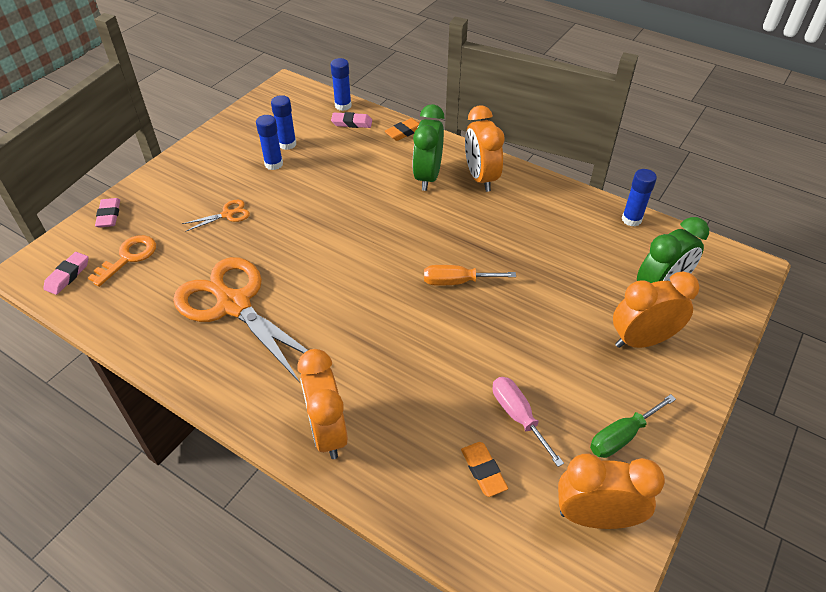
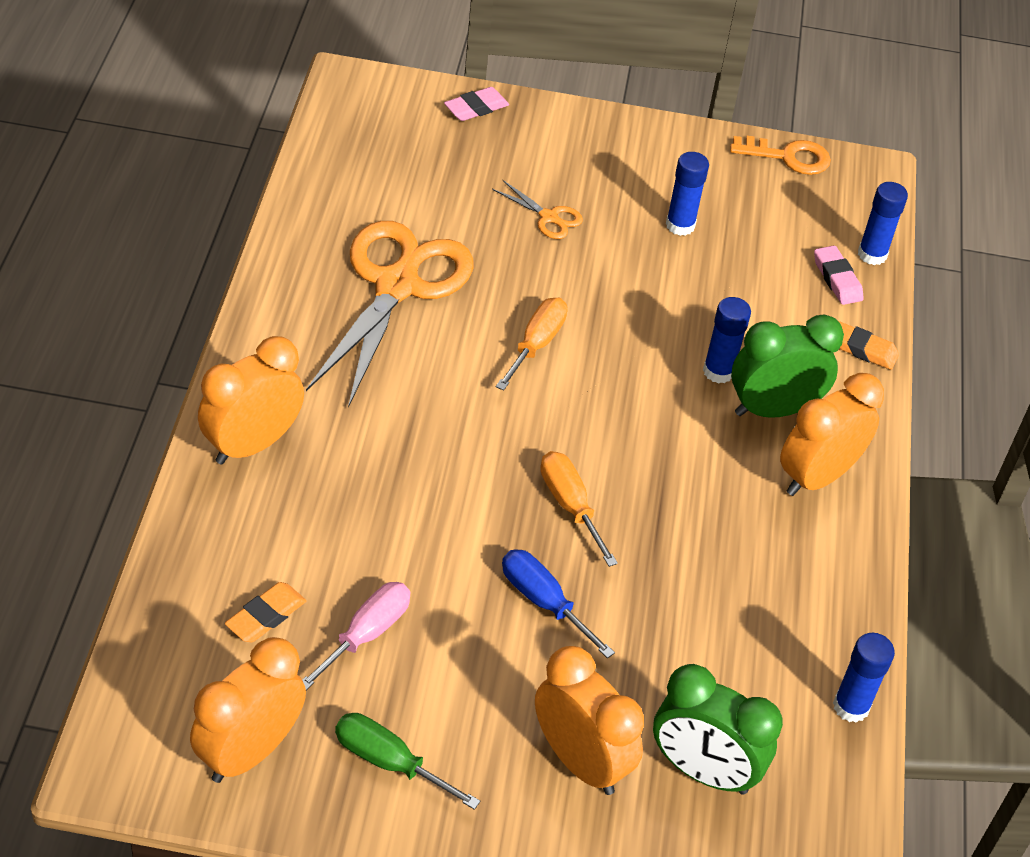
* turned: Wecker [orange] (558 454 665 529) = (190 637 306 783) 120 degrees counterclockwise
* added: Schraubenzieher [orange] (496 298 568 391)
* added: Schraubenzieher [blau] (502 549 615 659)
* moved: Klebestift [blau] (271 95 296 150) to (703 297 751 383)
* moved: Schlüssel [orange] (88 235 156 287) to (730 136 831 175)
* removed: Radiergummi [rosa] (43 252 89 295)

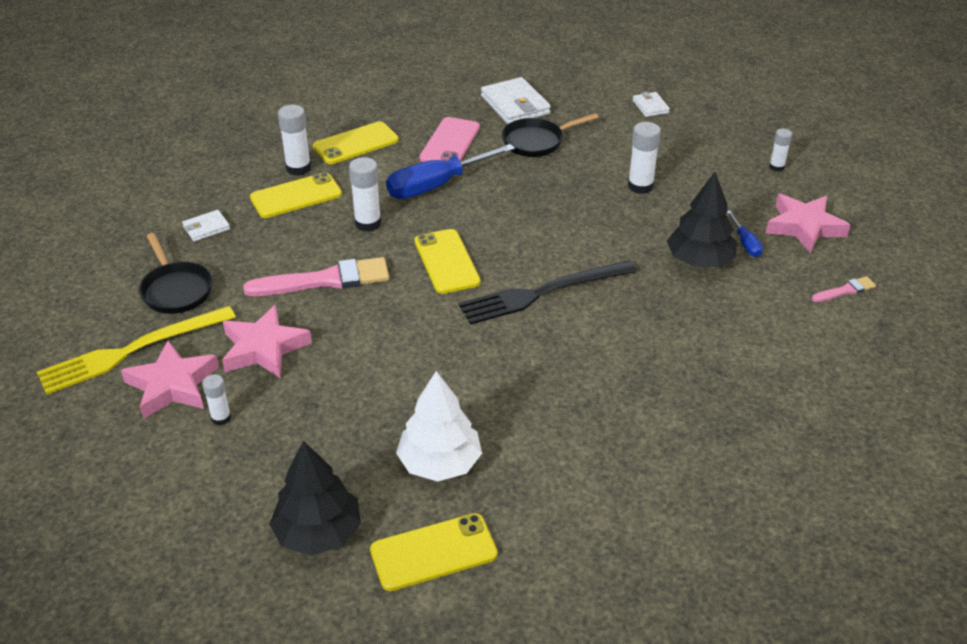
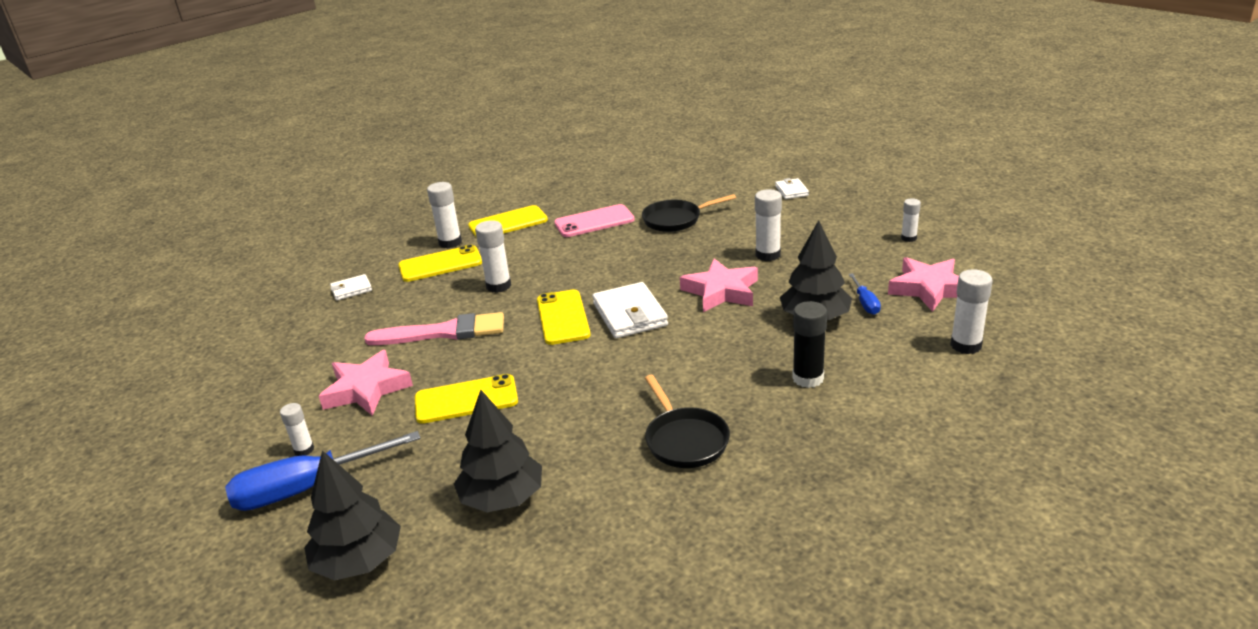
* moved: Schraubenzieher [blau] (386 144 515 199) to (225 431 421 511)
* moved: Handy [gelb] (370 513 497 591) to (415 374 518 424)
* recoloured: Baum [weiß] (396 371 482 482) to Baum [schwarz] (454 390 542 512)
* turned: Handy [rosa] (419 117 480 162) = (554 204 635 237) 45 degrees clockwise
* moved: Geldbörse [weiß] (481 77 551 124) to (592 282 668 338)
* moved: Pfanne [schwarz] (139 233 213 314) to (645 375 730 468)
* moved: Stern [rosa] (121 341 219 419) to (680 259 758 312)
* added: Klebestift [schwarz] (792 301 827 388)
* replaced: Pinsel [rosa] (812 276 876 302) to Klebestift [weiß] (950 269 993 354)
* removed: Gabel [gelb] (37 306 236 395)
* removed: Gabel [schwarz] (459 260 637 325)

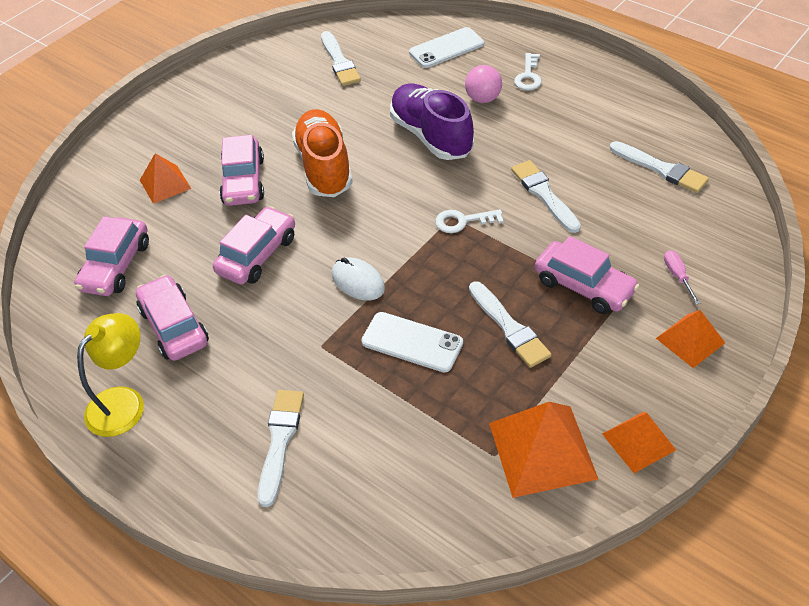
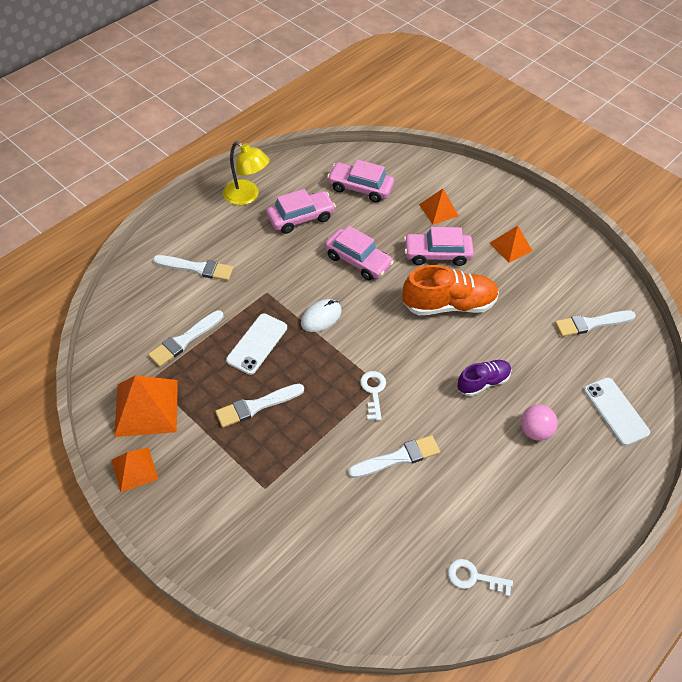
* moved: Pinsel [weiß] (610 141 709 193) to (148 310 223 367)
* moved: Schlüssel [weiß] (514 53 542 90) to (448 559 513 597)
* resized: Schuh [lila] (390 84 474 160) = (457 360 511 396) x0.59
* moved: Pyramide [orange] (656 310 725 368) to (490 225 532 263)
* removed: Auto [rosa] (535 236 639 314)
* removed: Schraubenzieher [rosa] (664 250 700 305)

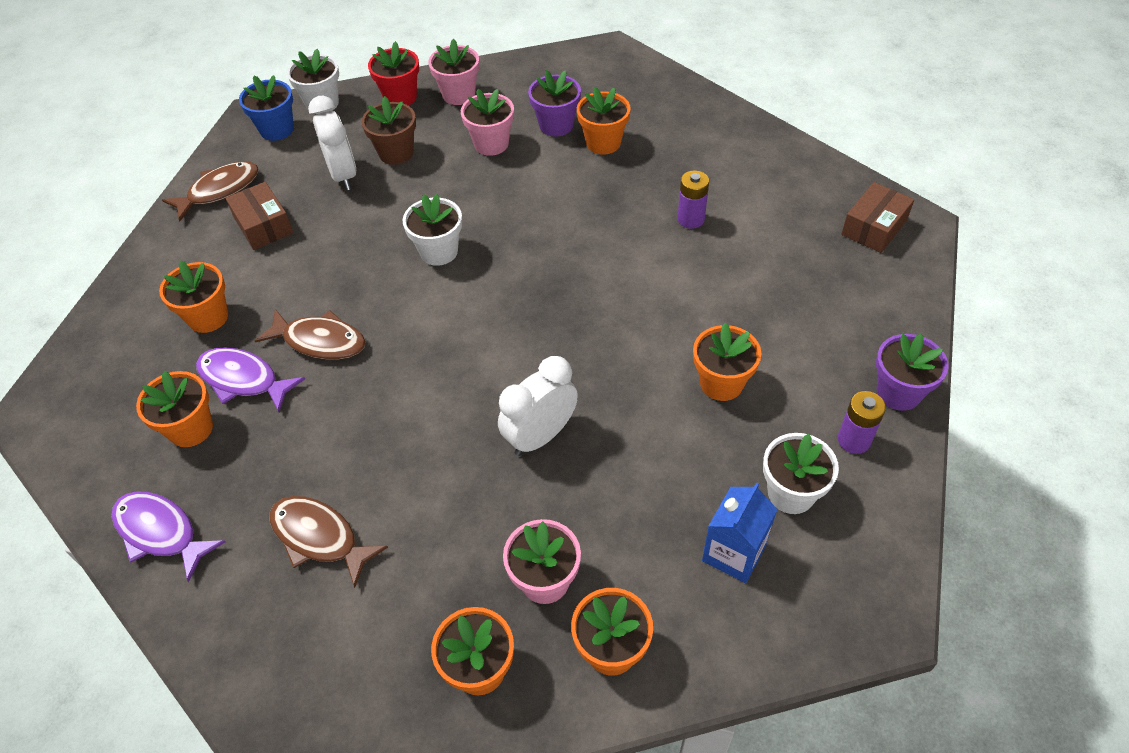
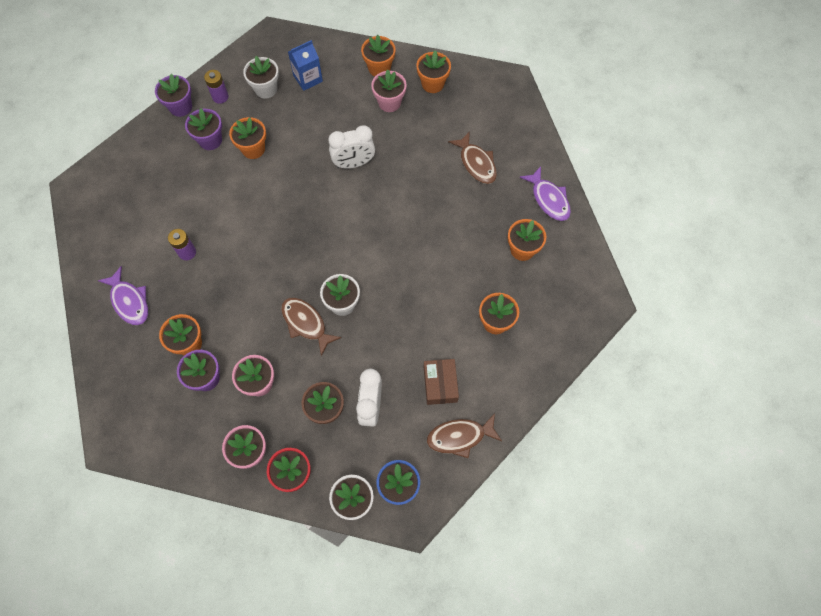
* moved: Fisch [lila] (196 347 305 412) to (98 266 148 325)
* added: Blumentopf [lila] (185 108 222 150)
* moved: Fisch [braun] (255 309 366 360) to (281 298 342 356)
* removed: Schachtel [braun] (841 182 914 253)

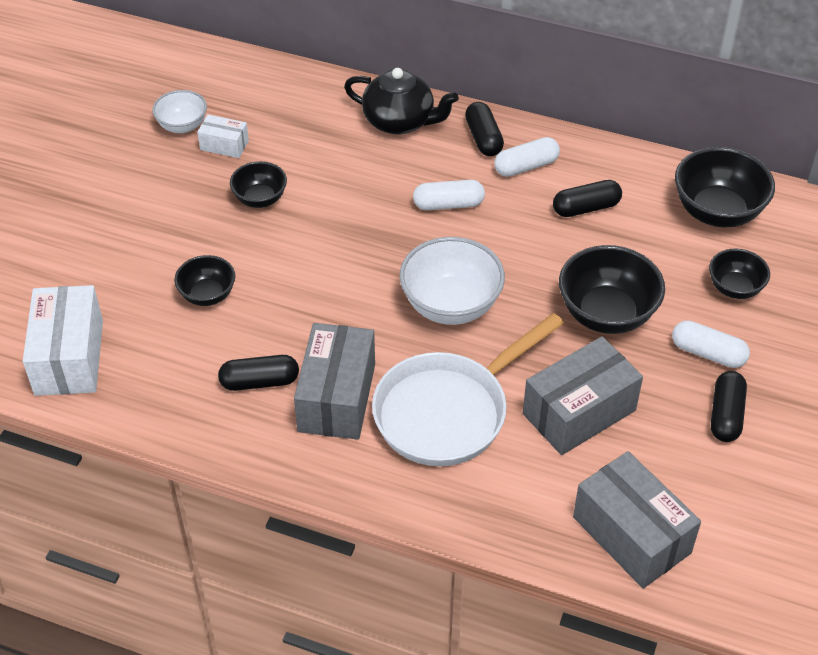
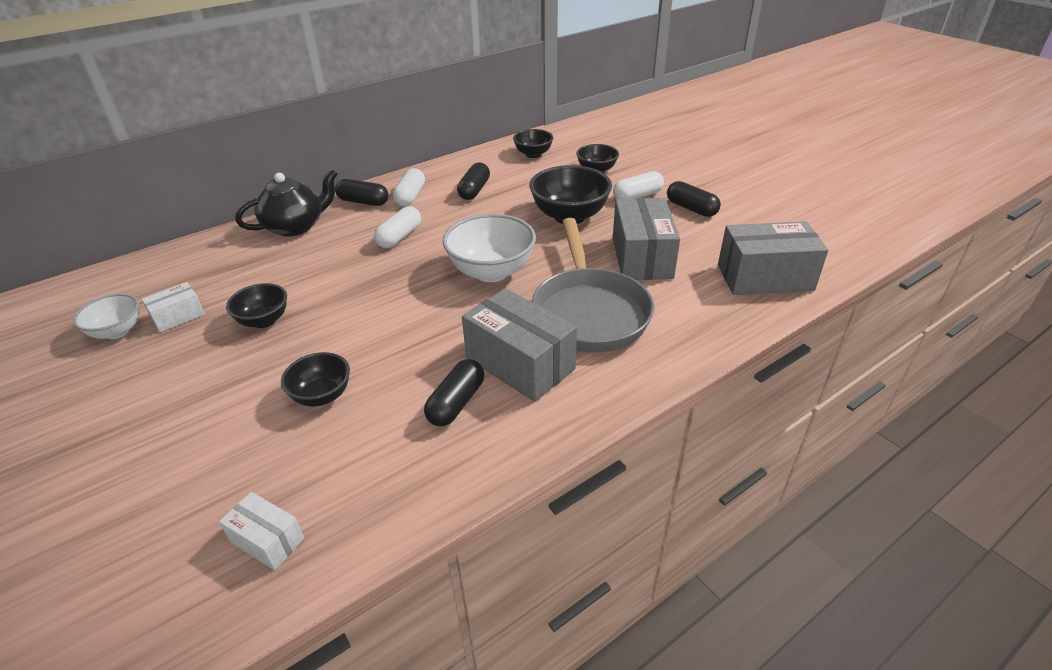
* resized: Schachtel [weiß] (23 285 103 396) = (219 492 305 570) x0.51
* resized: Schüssel [schwarz] (675 147 775 227) = (513 129 553 158) x0.59
* recoloured: Pfanne [weiß] (372 313 564 466) to Pfanne [grau] (532 218 654 352)

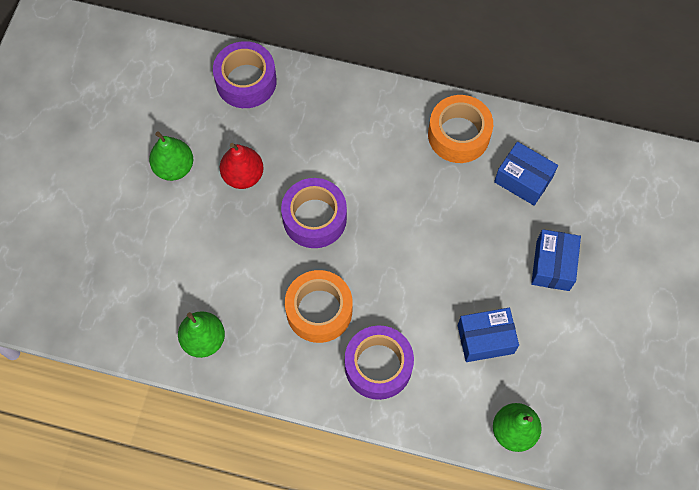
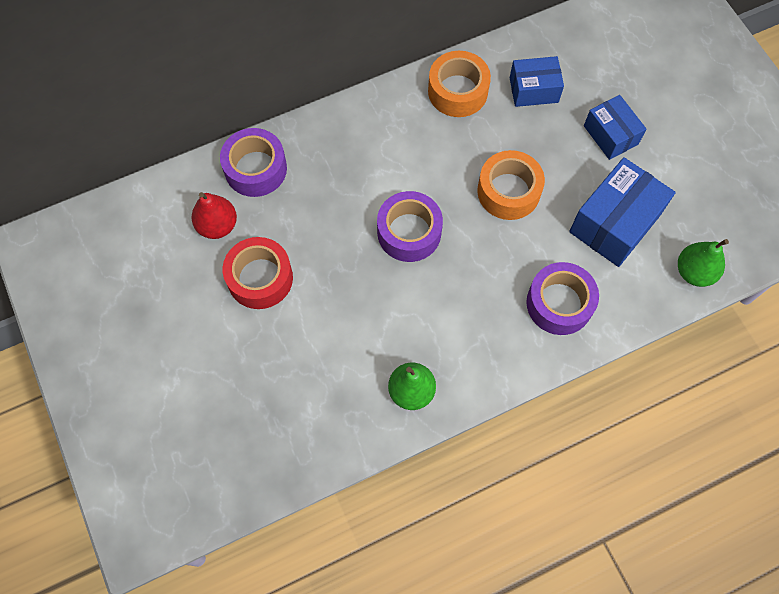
* moved: Birne [rot] (220 143 264 189) to (191 192 237 239)
* replaced: Birne [grün] (149 131 193 181) to Klebeband [rot] (223 237 293 309)
* moved: Klebeband [orange] (285 270 352 343) to (477 150 545 220)
* resized: Schachtel [blau] (458 308 519 362) = (569 157 676 267) x1.60

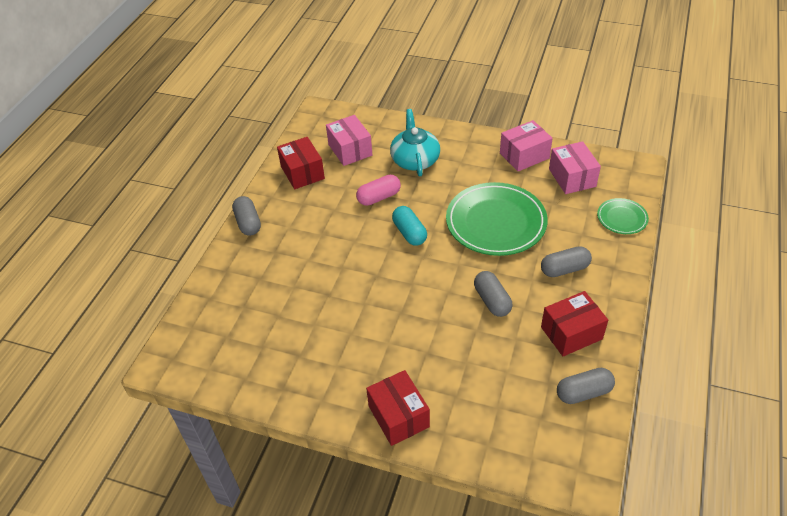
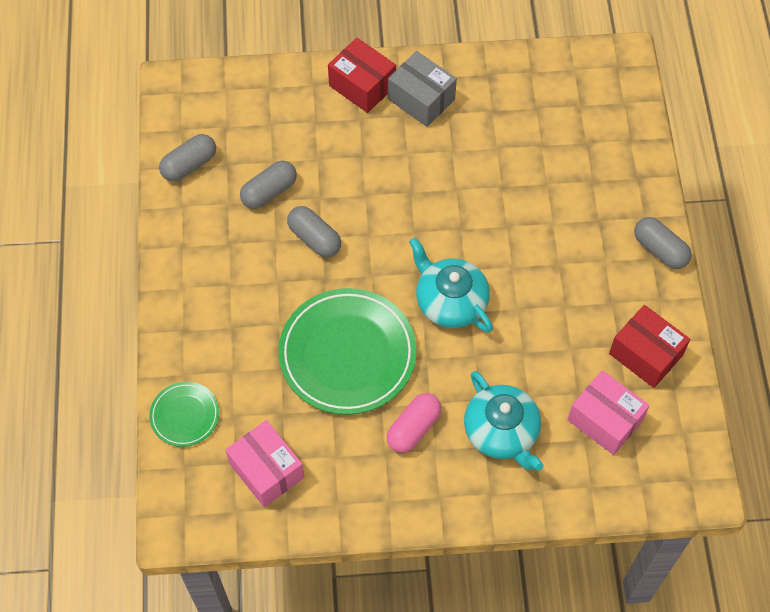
* moved: Kapsel [grau] (541 246 592 277) to (240 161 297 209)
* moved: Kapsel [rosa] (356 175 401 206) to (387 393 441 453)
* added: Schachtel [grau] (388 51 457 127)
* replaced: Kapsel [türkis] (392 206 427 246) to Teekanne [türkis] (409 238 493 333)
* removed: Schachtel [rosa] (500 120 553 172)
* removed: Schachtel [rot] (541 291 608 357)

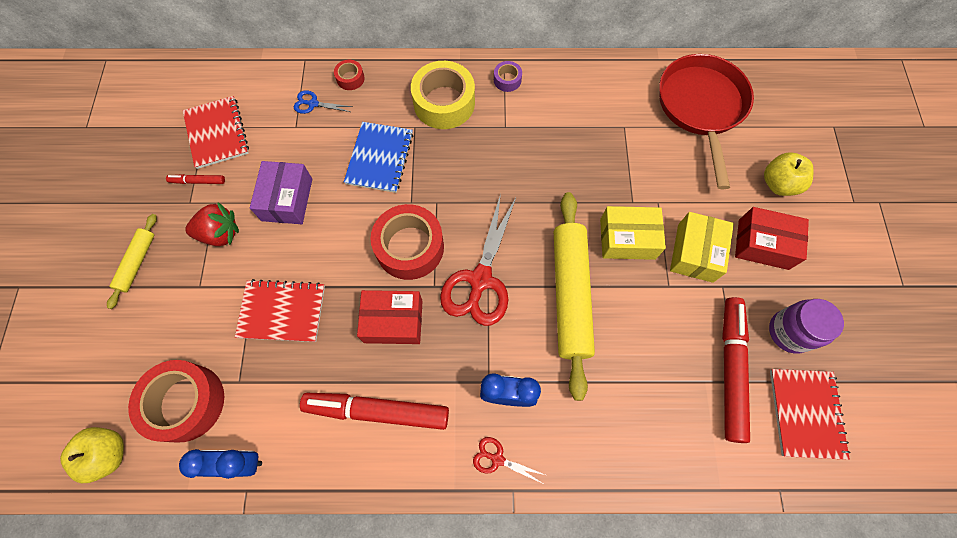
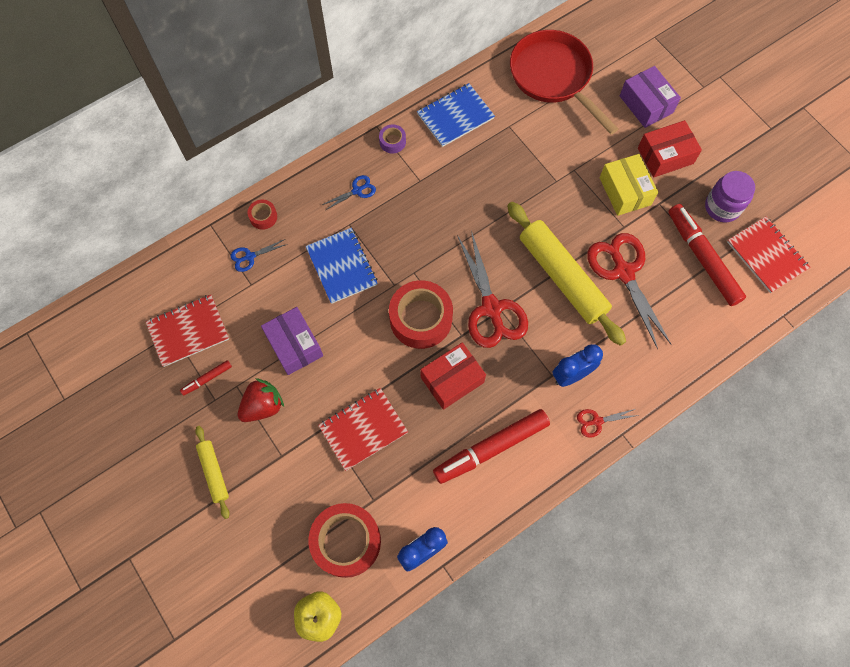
* turned: Notizbuch [rot] (183 96 249 169) = (146 295 229 367) 60 degrees counterclockwise
* replaced: Klebeband [gelb] (411 61 475 129) to Schere [blau] (322 175 376 210)
* added: Notizbuch [blau] (417 83 495 147)
* added: Schere [rot] (587 233 671 349)
* replaced: Apfel [gelb] (764 152 814 196) to Schachtel [lila] (620 66 681 128)
* removed: Schachtel [gelb] (600 206 666 260)

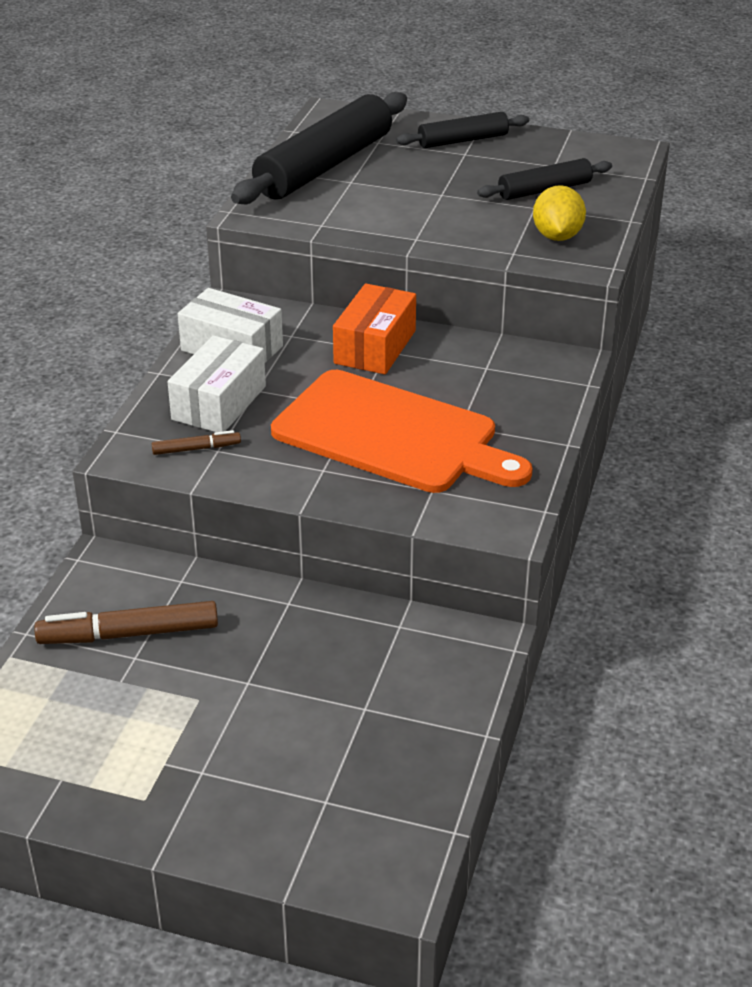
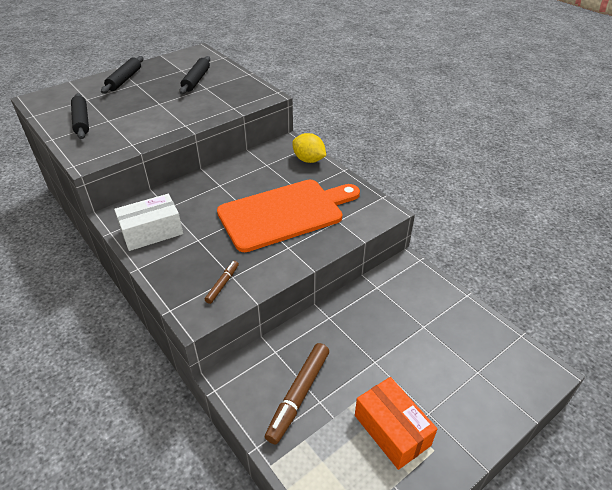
* resized: Nudelholz [schwarz] (231 92 407 204) = (71 93 89 139) x0.53
* moved: Zitrone [gelb] (533 185 586 241) to (292 133 326 163)
* moved: Schachtel [orange] (333 283 416 374) to (355 377 437 470)
* removed: Schachtel [weiß] (167 335 266 432)

